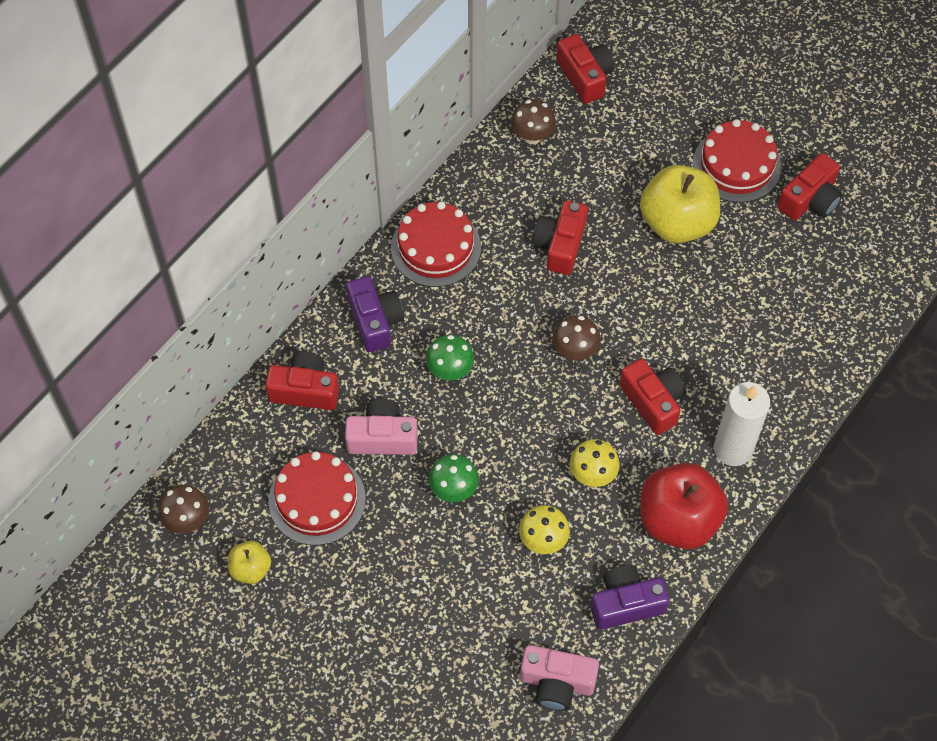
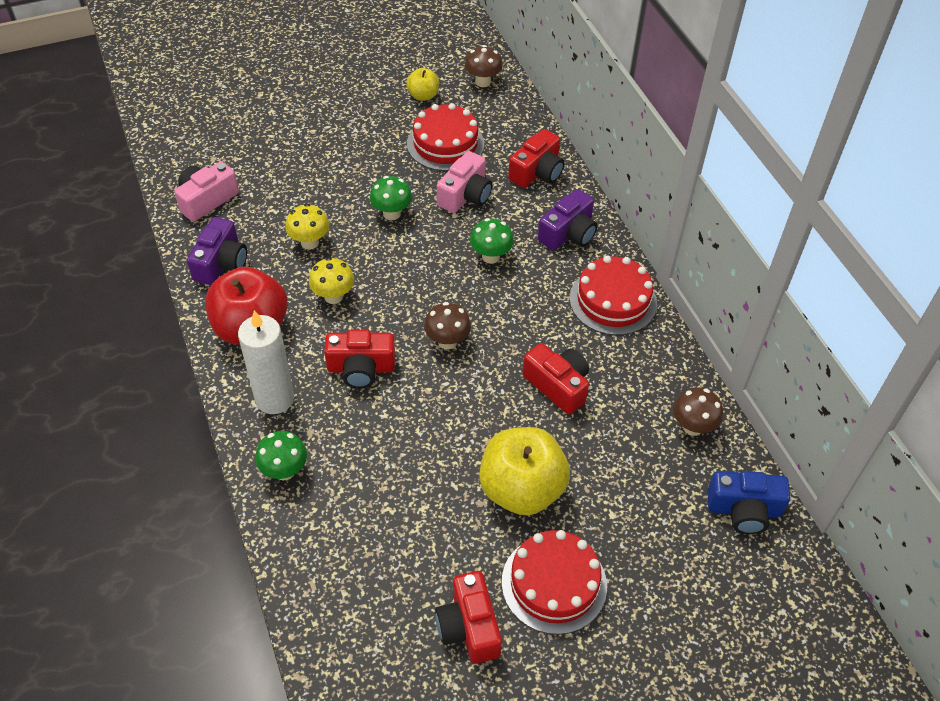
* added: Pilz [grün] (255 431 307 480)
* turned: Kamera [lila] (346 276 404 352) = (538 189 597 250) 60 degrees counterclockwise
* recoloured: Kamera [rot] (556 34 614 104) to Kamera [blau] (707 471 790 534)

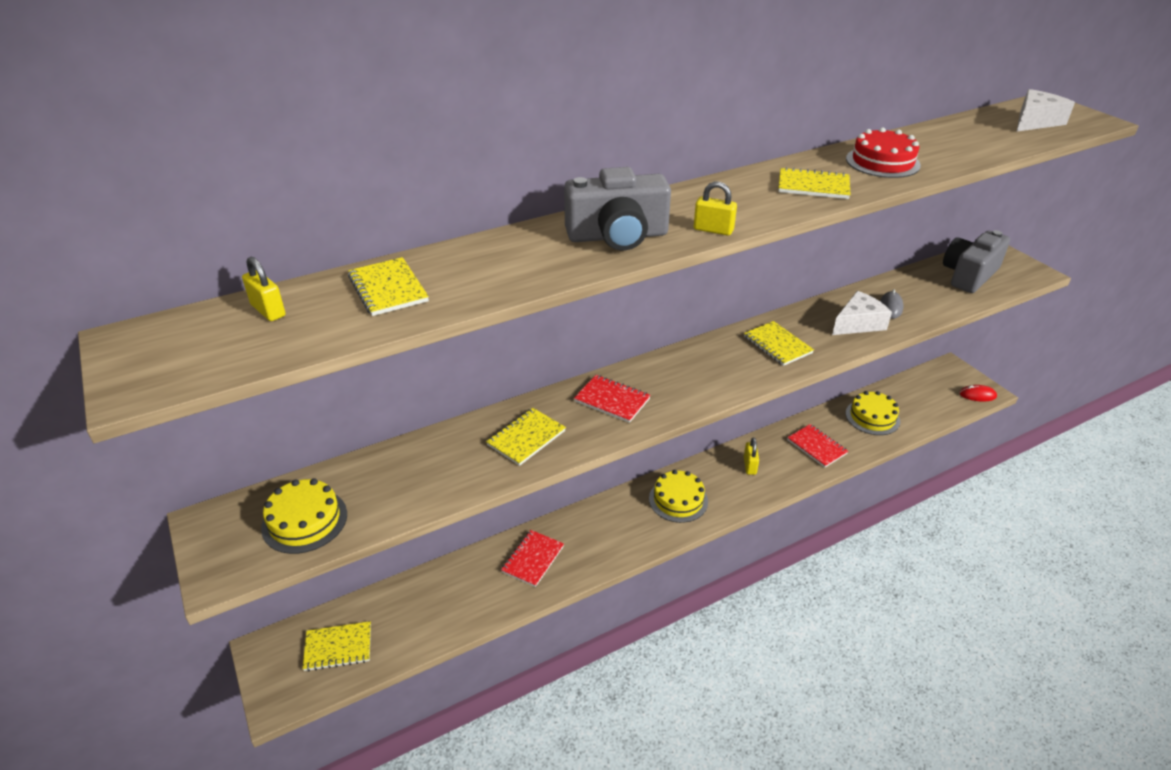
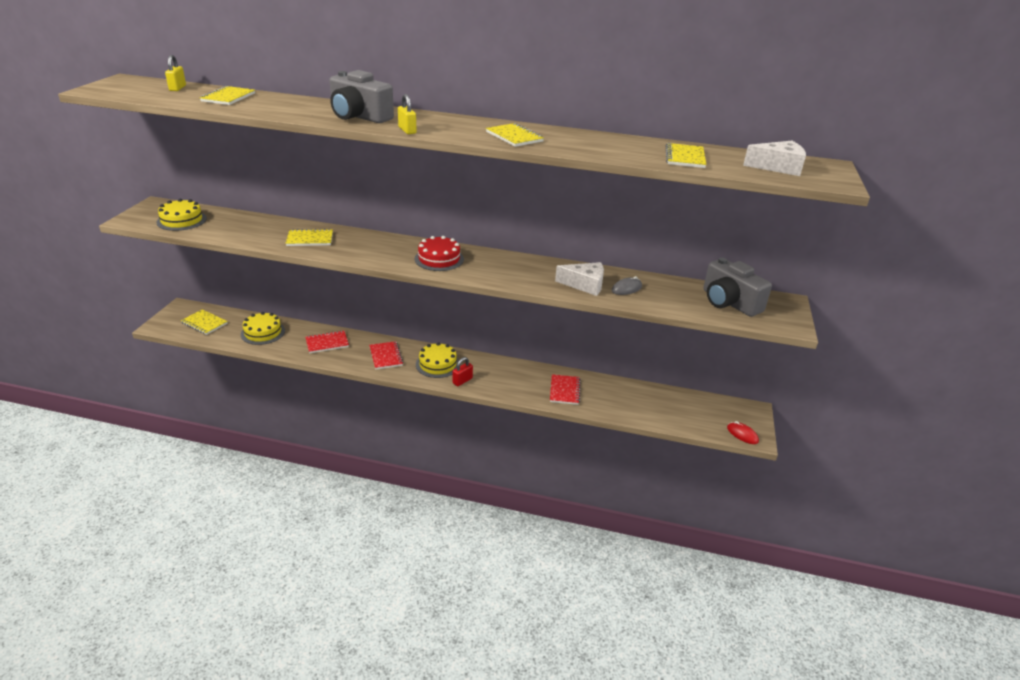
* moved: Kuchen [gelb] (846 391 900 435) to (241 312 285 345)
* moved: Notizbuch [rot] (574 375 651 423) to (369 341 403 370)
* moved: Kuchen [rot] (846 127 921 178) to (414 236 464 271)
* added: Vorhängeschloss [rot] (453 357 473 386)
* moved: Notizbuch [gelb] (744 321 814 366) to (666 143 706 168)
* turned: Kamera [grau] (943 230 1010 293) = (703 258 772 317) 120 degrees counterclockwise
* removed: Vorhängeschloss [gelb] (744 438 759 475)

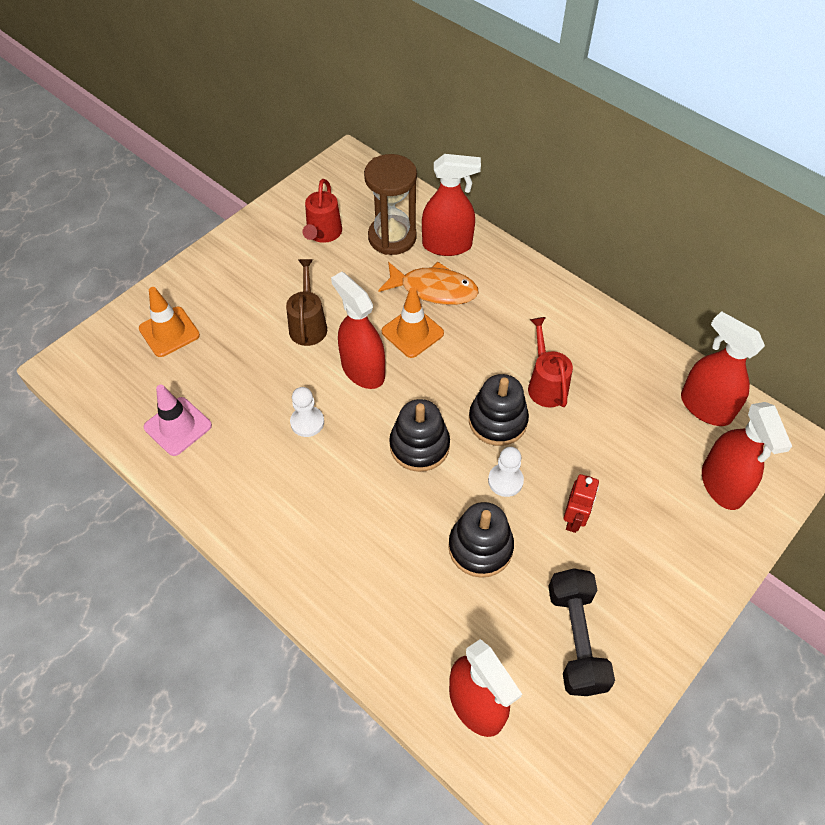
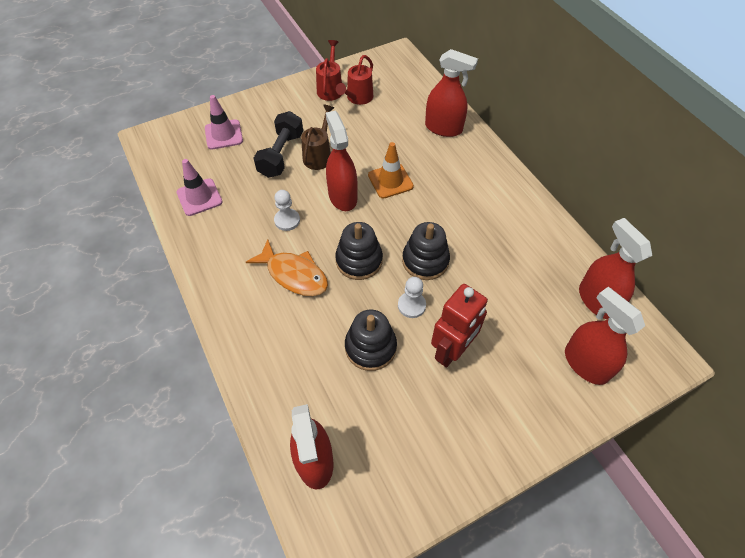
* recoloured: Leitkegel [orange] (139 287 200 357) to Leitkegel [rosa] (205 95 243 150)
* moved: Fisch [orange] (378 262 479 305) to (246 239 328 296)
* moved: Hantel [schwarz] (548 568 615 696) to (254 111 303 178)
* moved: Gießkanne [rot] (528 317 573 408) to (316 40 342 101)
* resized: Roboter [rot] (564 474 599 533) = (431 284 488 368) x1.65
* turned: Sprühflasche [rot] (702 402 792 510) = (565 287 645 385) 135 degrees clockwise
* removed: Sanduhr [braun] (364 154 417 255)

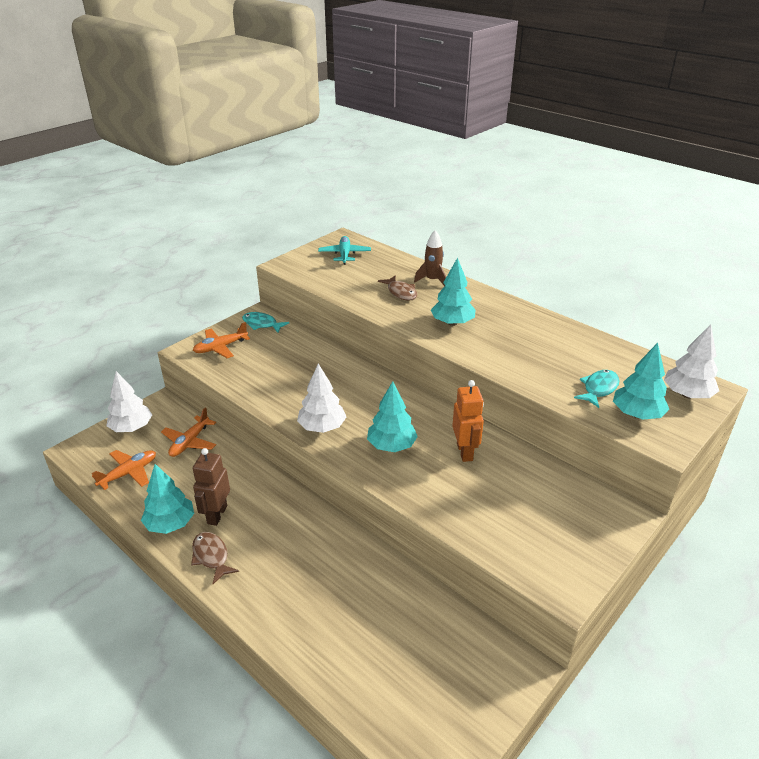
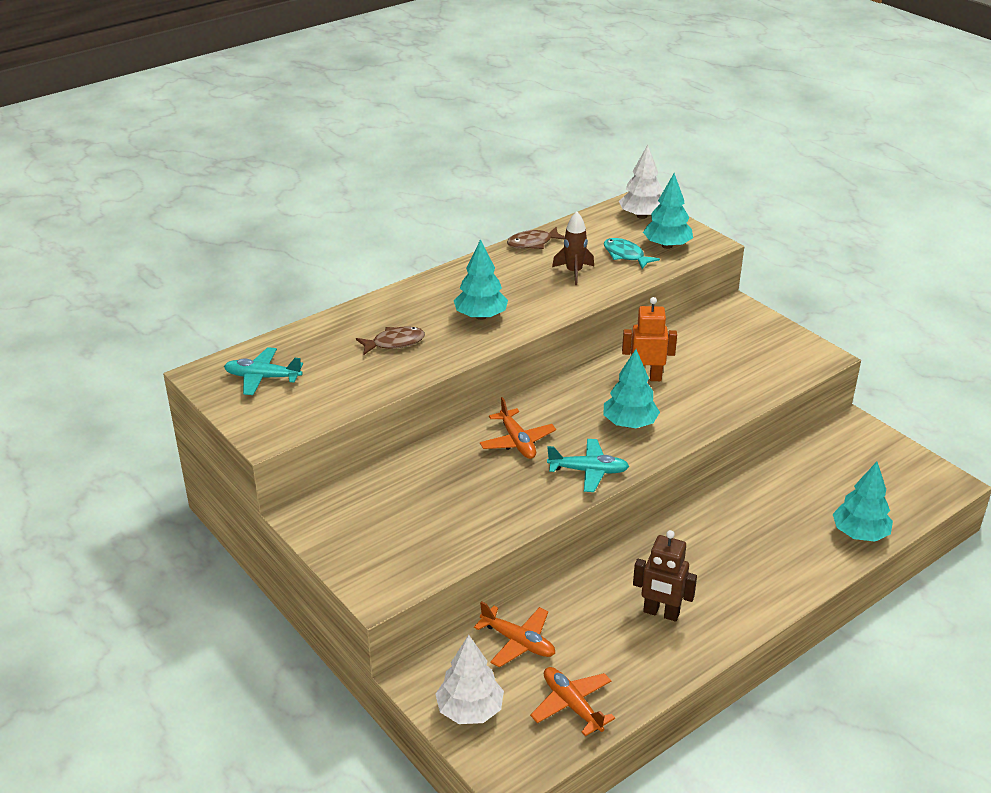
* moved: Flugzeug [orange] (193 322 250 358) to (480 397 556 459)
* moved: Fisch [braun] (191 532 239 584) to (507 227 565 249)
* replaced: Baum [weiß] (297 364 346 433) to Flugzeug [türkis] (547 439 629 492)
* moved: Rakete [braun] (414 230 446 286) to (552 211 594 285)
* moved: Baum [türkis] (141 464 194 534) to (833 462 893 542)
* removed: Fisch [türkis] (242 312 289 333)

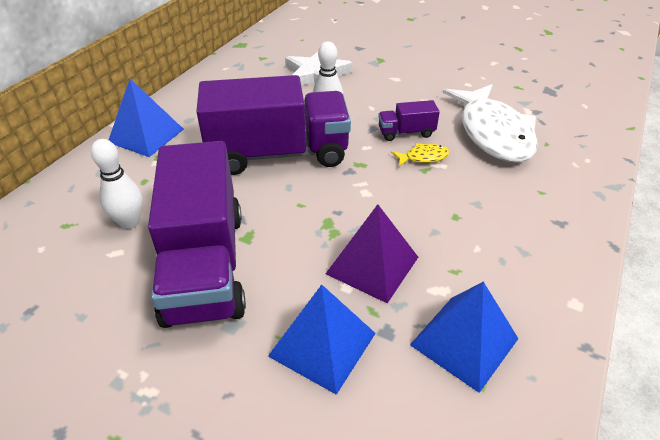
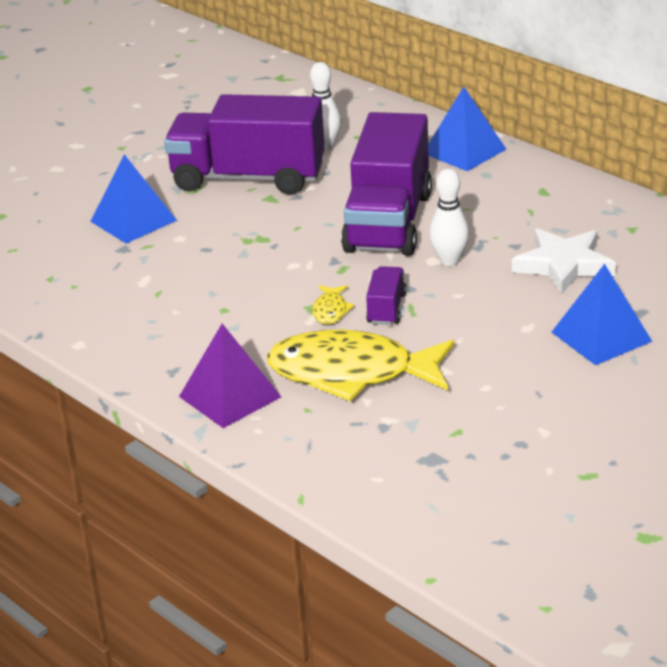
* moved: Pyramide [lila] (326 204 418 303) to (179 324 281 428)
* recoloured: Fisch [weiß] (442 84 538 162) to Fisch [gelb] (267 330 454 401)
* moved: Pyramide [blau] (410 282 518 393) to (552 264 653 365)

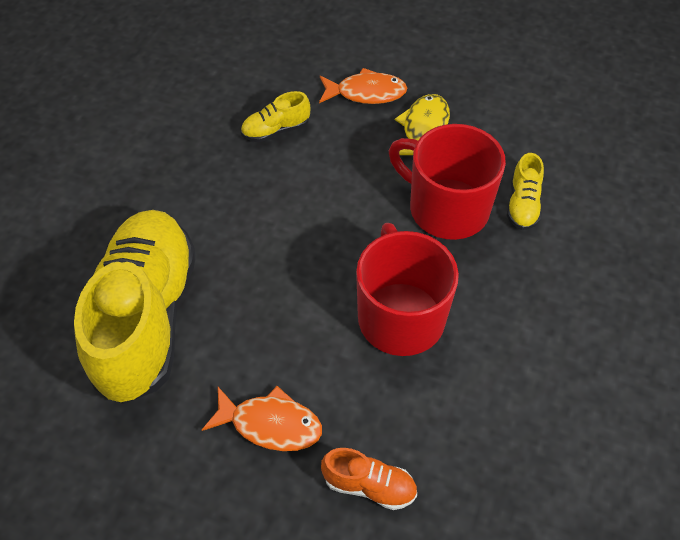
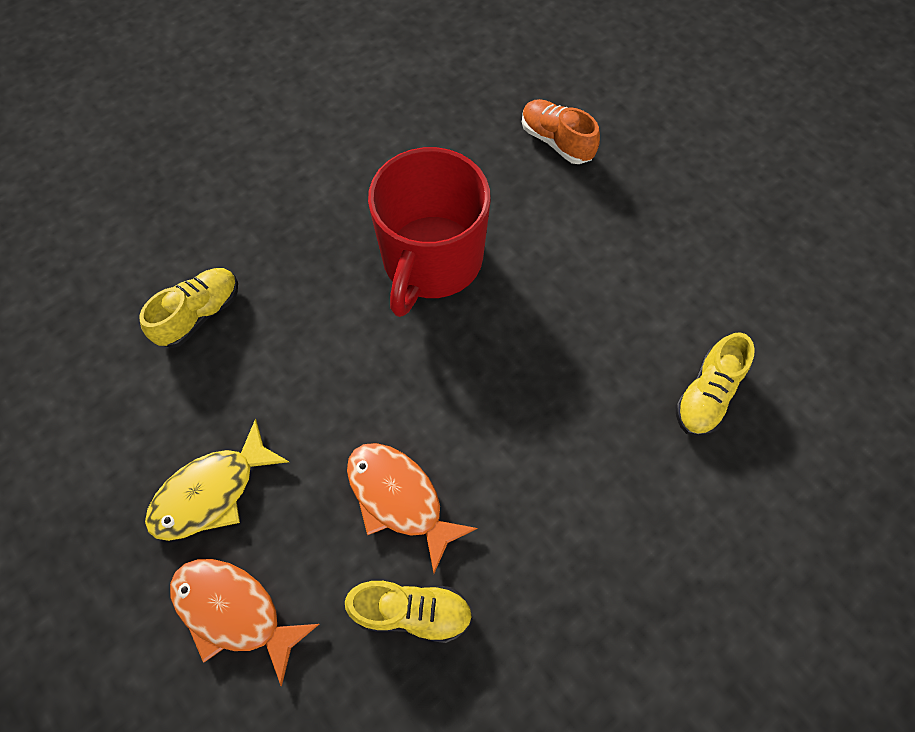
* moved: Fisch [orange] (202 386 322 451) to (347 443 477 573)
* resized: Schuh [gelb] (74 210 196 404) = (675 332 755 436) x0.41
* removed: Tasse [rot] (389 124 506 240)

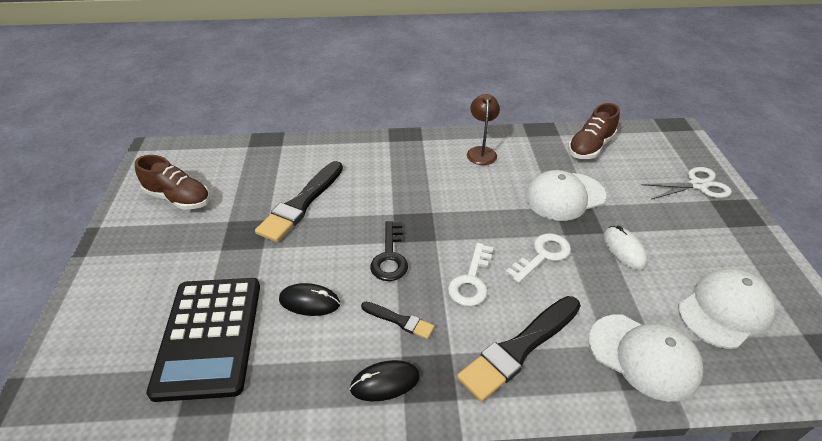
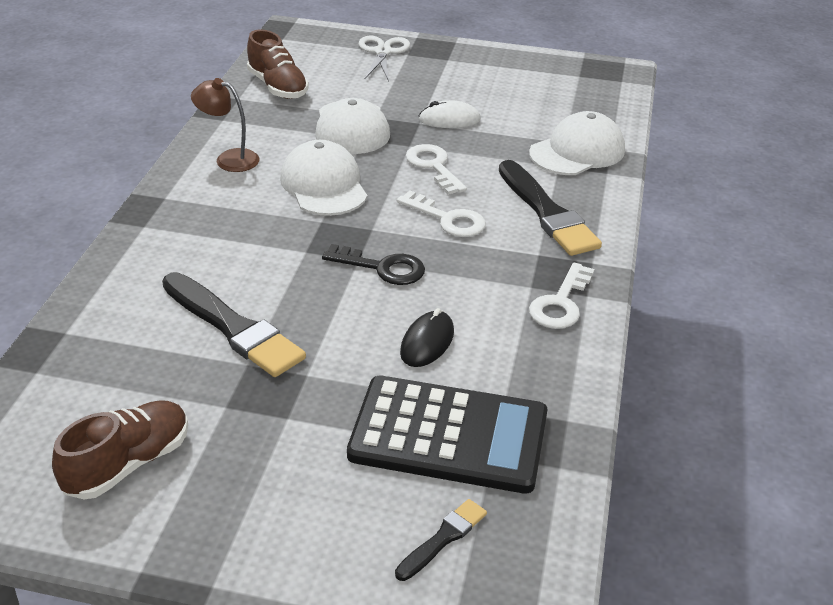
* moved: Kappe [weiß] (678 268 776 349) to (280 140 367 216)
* moved: Pinsel [schwarz] (361 302 434 339) to (395 499 487 581)
* replaced: Computermaus [schwarz] (350 360 420 401) to Schlüssel [weiß] (529 262 594 329)

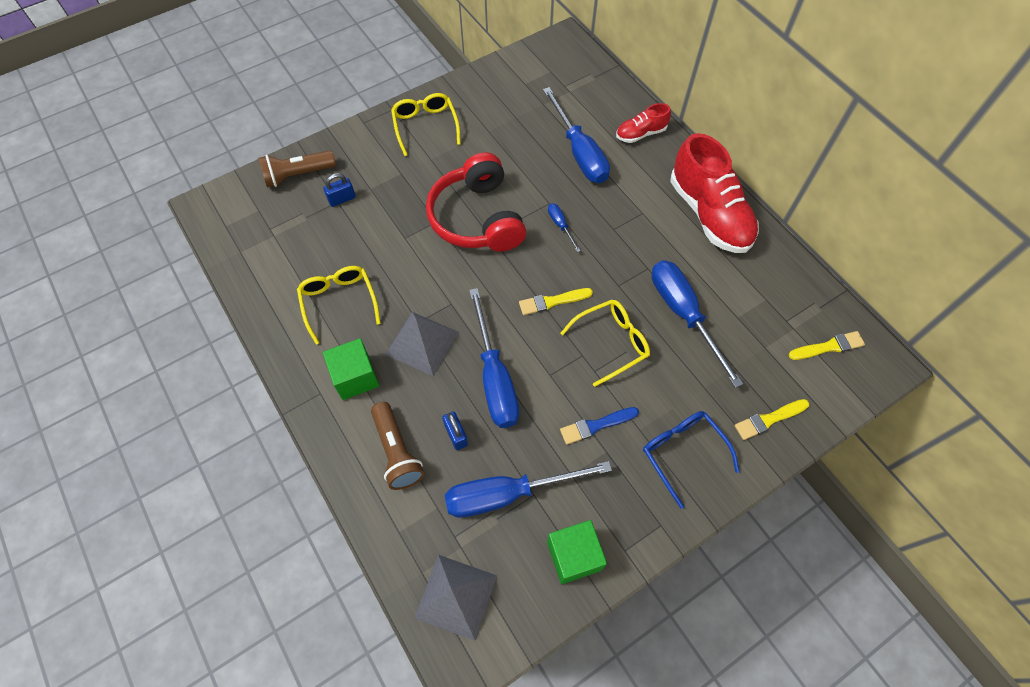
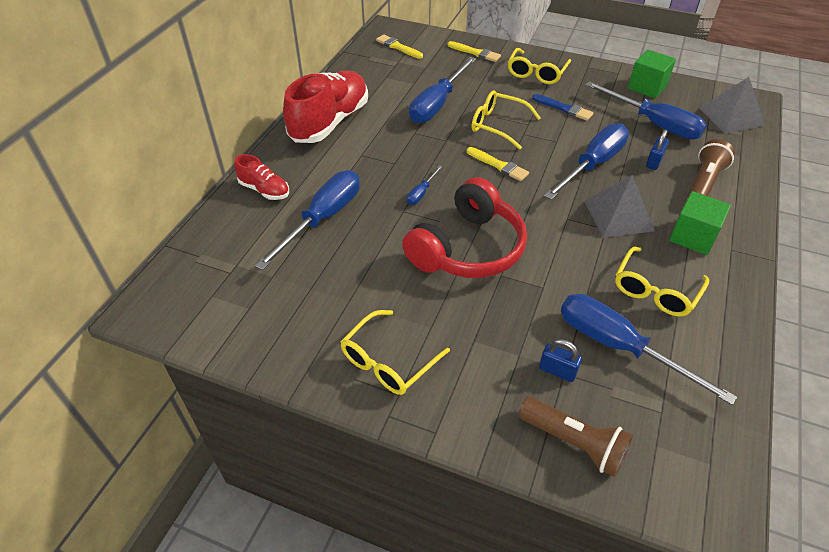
* recoloured: Brille [blau] (643 411 740 509) to Brille [gelb] (508 48 571 84)
* added: Schraubenzieher [blau] (561 294 737 405)

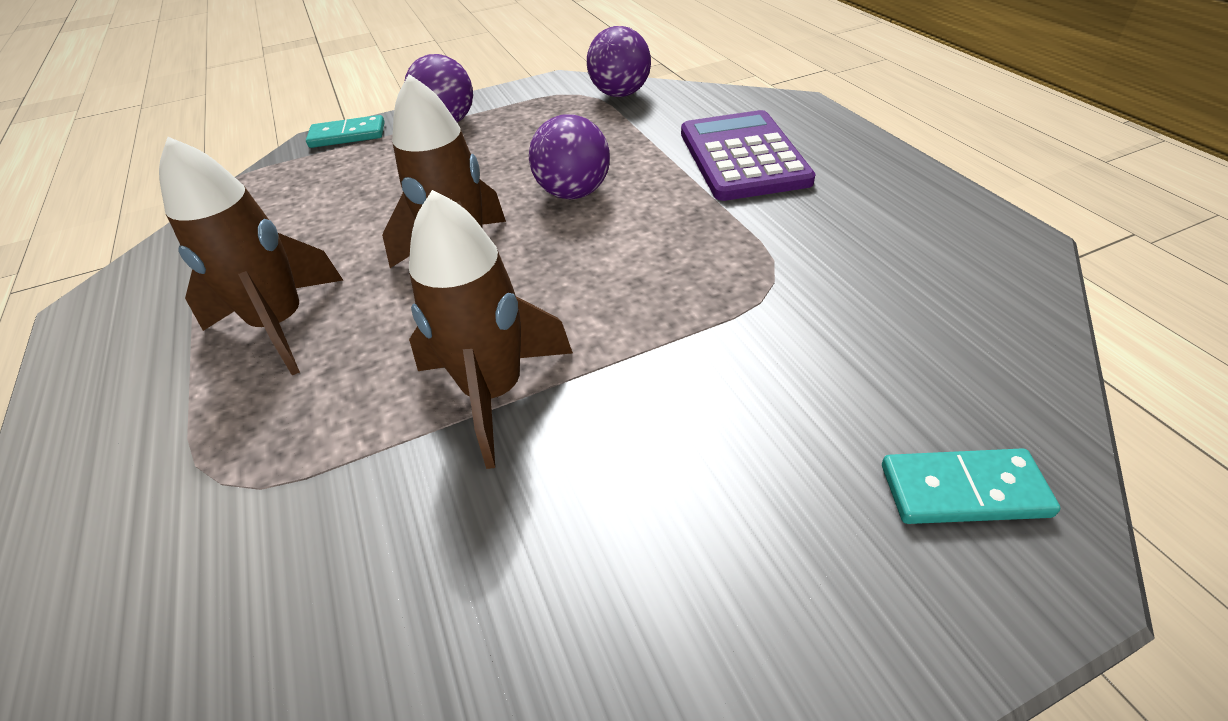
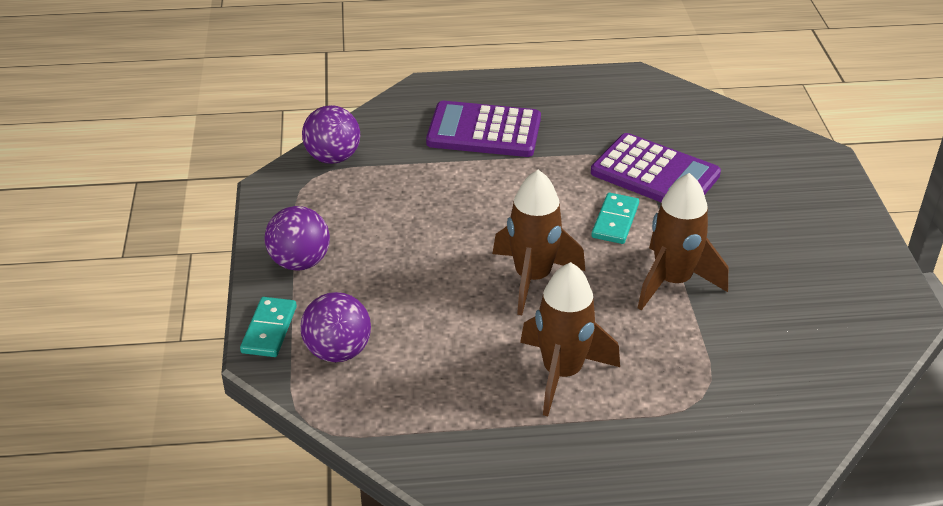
* moved: Ball [lila] (529 114 610 199) to (300 292 371 362)
* added: Taschenrechner [lila] (591 133 721 202)
* moved: Dominostein [türkis] (882 448 1060 524) to (592 193 639 244)

